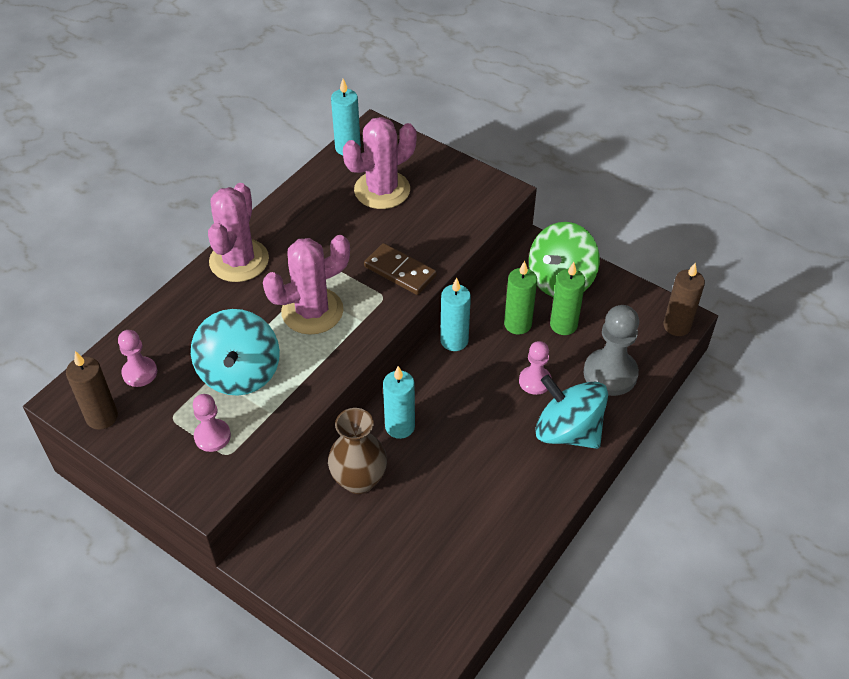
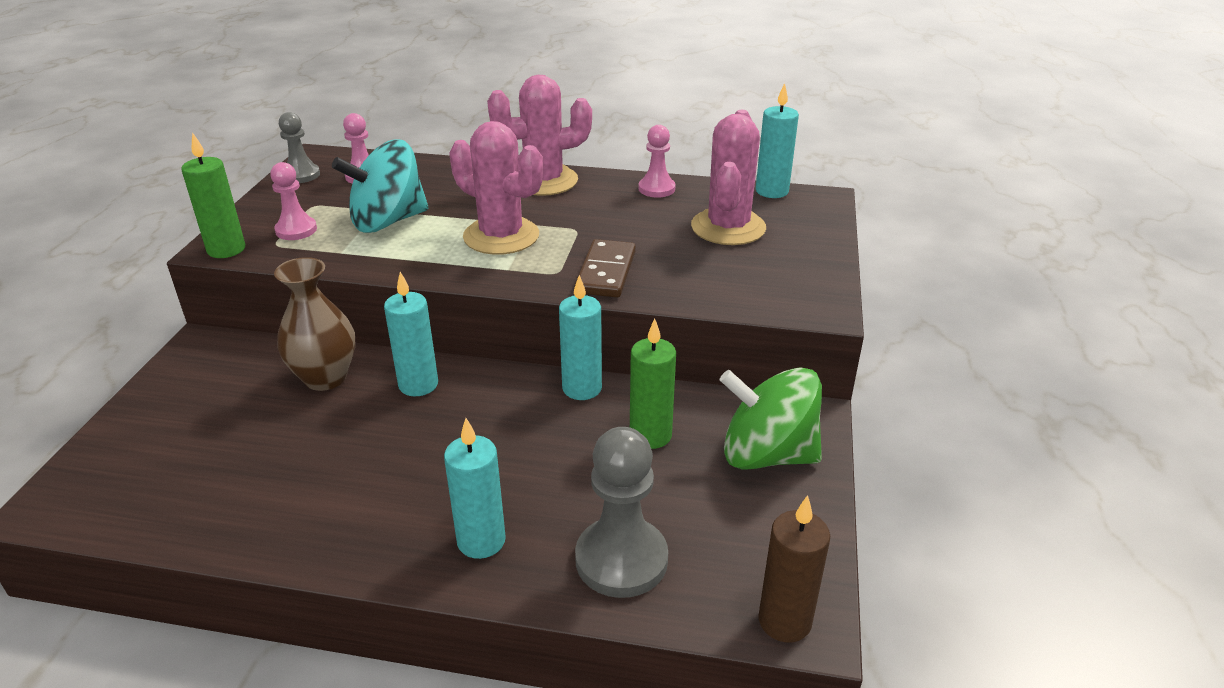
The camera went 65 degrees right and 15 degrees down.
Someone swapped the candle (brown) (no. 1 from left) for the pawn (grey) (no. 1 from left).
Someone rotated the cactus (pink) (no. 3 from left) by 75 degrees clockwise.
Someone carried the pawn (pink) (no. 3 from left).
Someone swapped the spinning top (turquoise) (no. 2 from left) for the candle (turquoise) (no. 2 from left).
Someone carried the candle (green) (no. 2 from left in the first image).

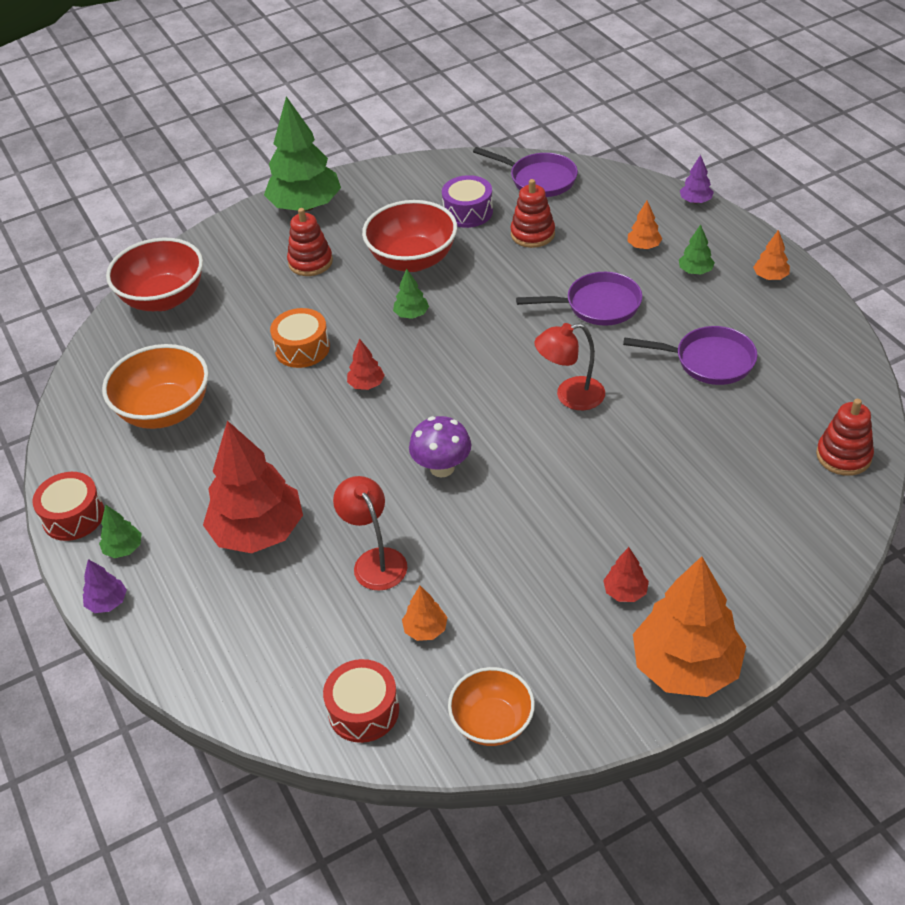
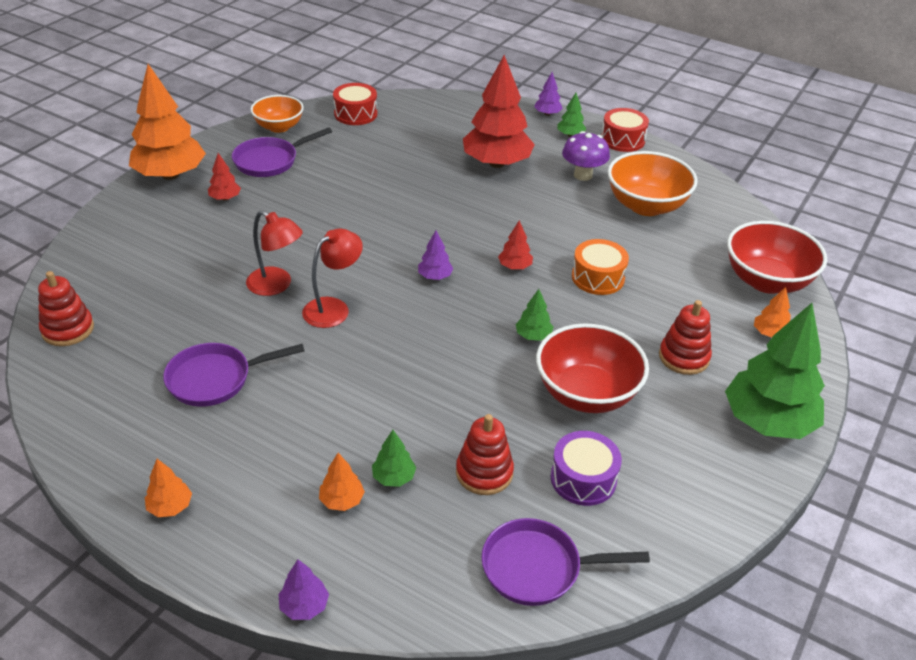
The camera went 145 degrees right and 5 degrees down.
Someone carried the lamp (red) (no. 1 from left).
Someone carried the tree (orange) (no. 1 from left in the first image).
Someone carried the mushroom (purple).
Someone carried the pan (purple) (no. 2 from left).
Someone carried the tree (green) (no. 4 from left in the first image).
Someone put down the tree (purple) (no. 2 from left).

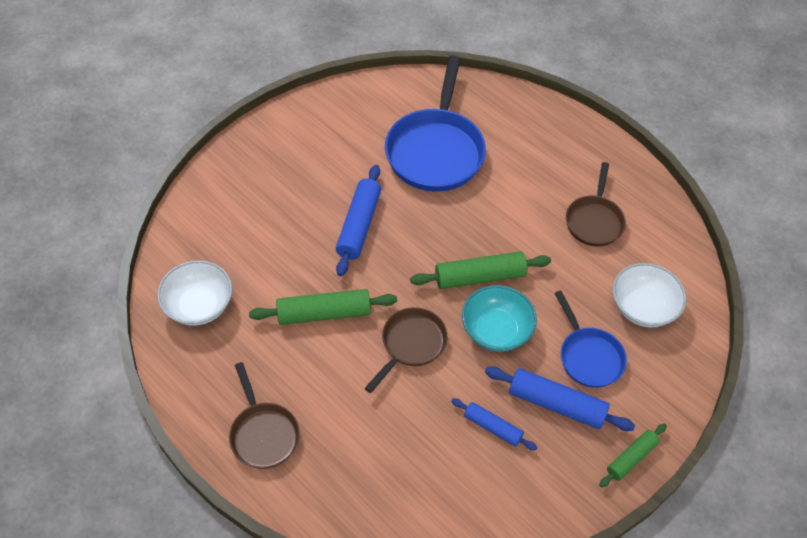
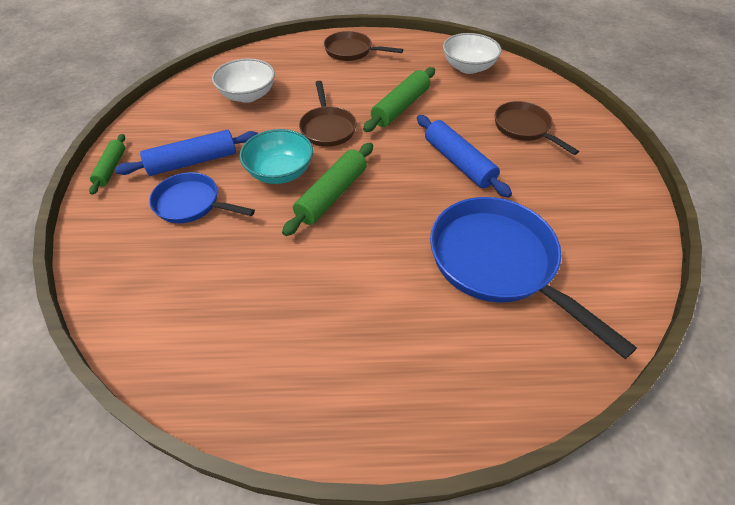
The camera went 135 degrees right and 5 degrees down.
Someone took away the rolling pin (blue) (no. 2 from left).
Someone carried the pan (brown) (no. 3 from left).
Someone carried the bowl (white) (no. 2 from left in the first image).

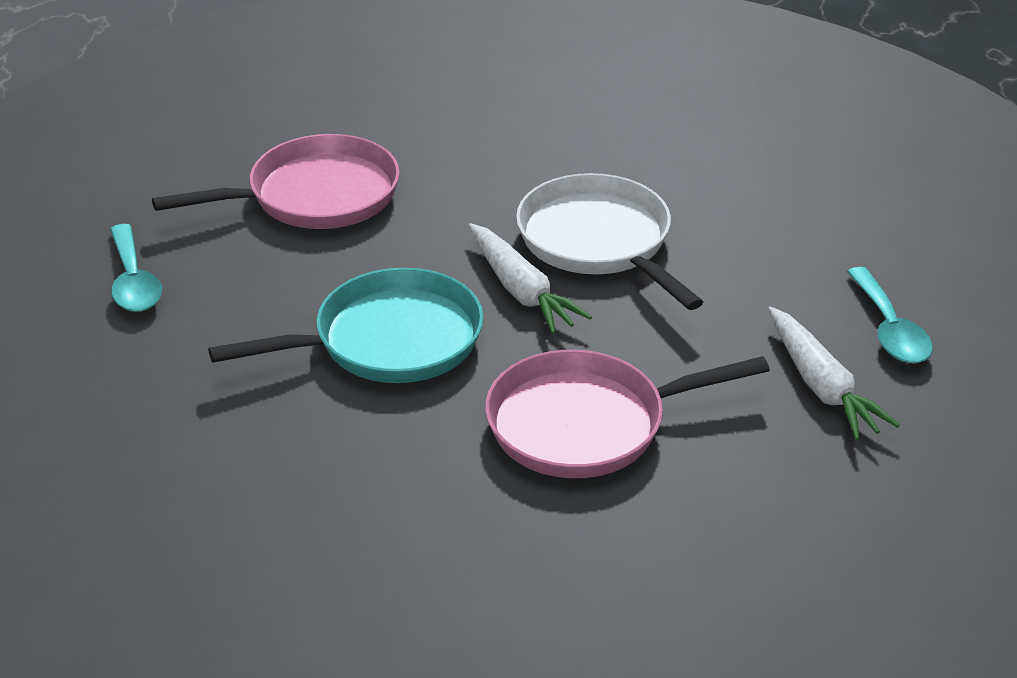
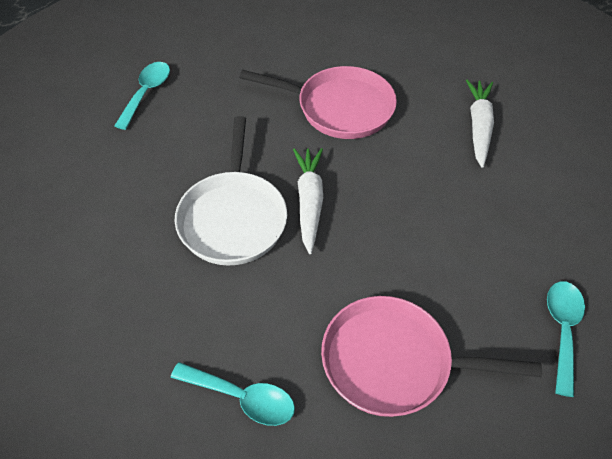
The camera went 150 degrees left and 15 degrees up.
Someone took away the pan (turquoise).
Someone carried the carrot (white) (no. 2 from left).
Someone put down the spoon (turquoise) (no. 2 from left).

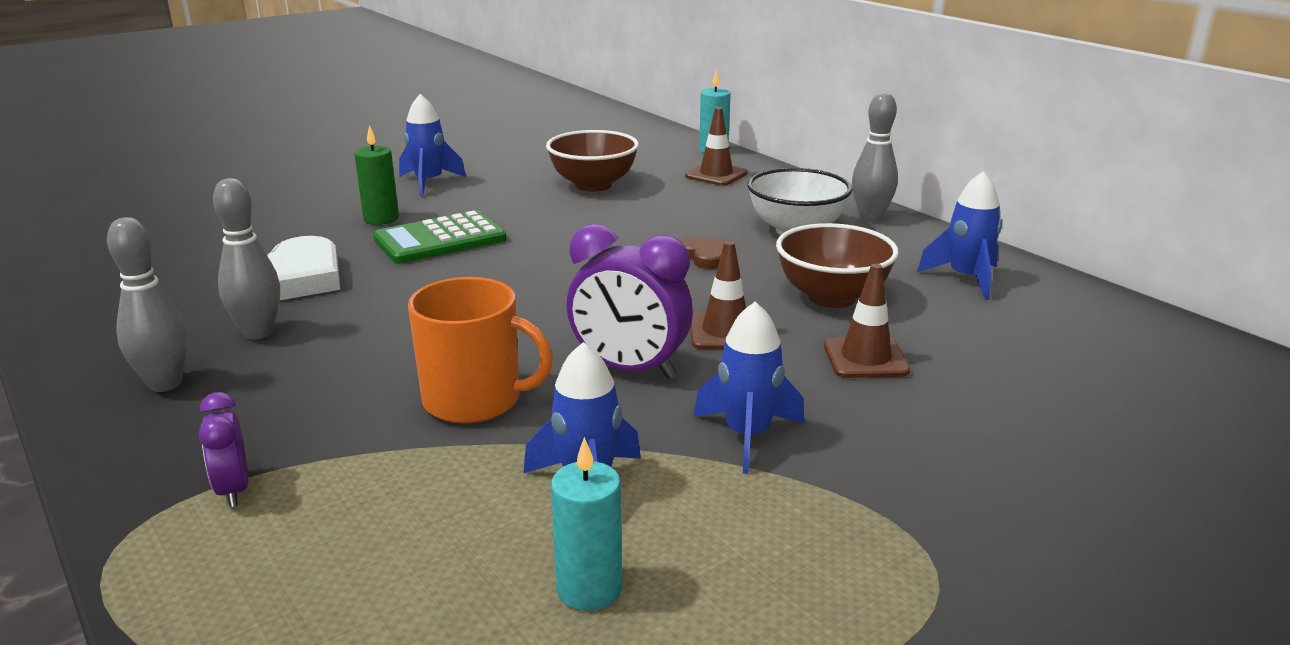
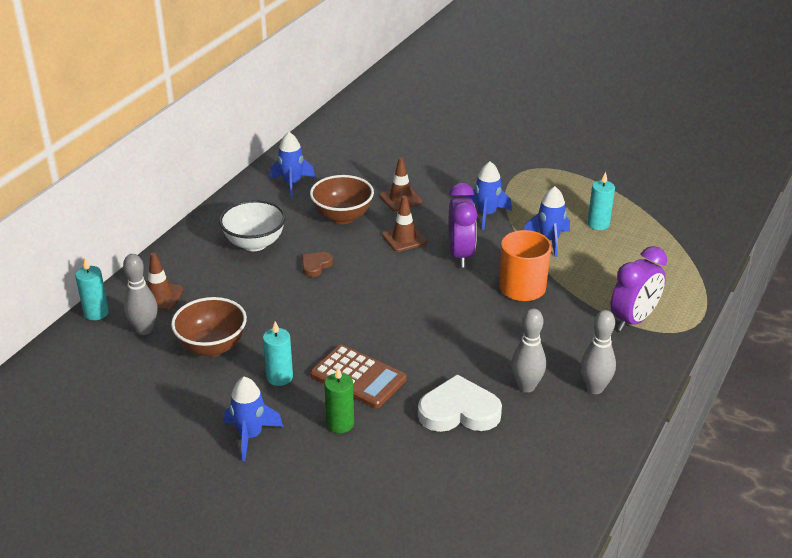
The camera went 115 degrees left and 10 degrees up.
Someone scaled the clock (purple) (no. 1 from left in the first image) by 1.83.
Someone repainted the calculator (green), which became the calculator (brown).
Someone carried the bowling pin (grey) (no. 3 from left in the first image).
Someone put down the candle (turquoise) (no. 2 from left).

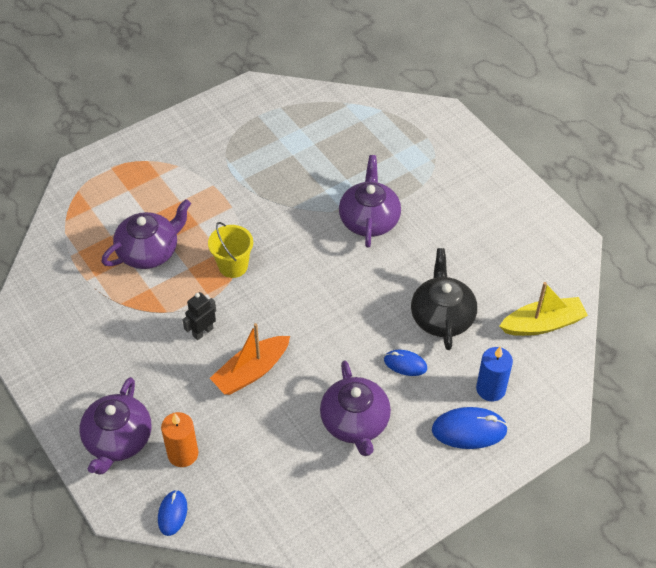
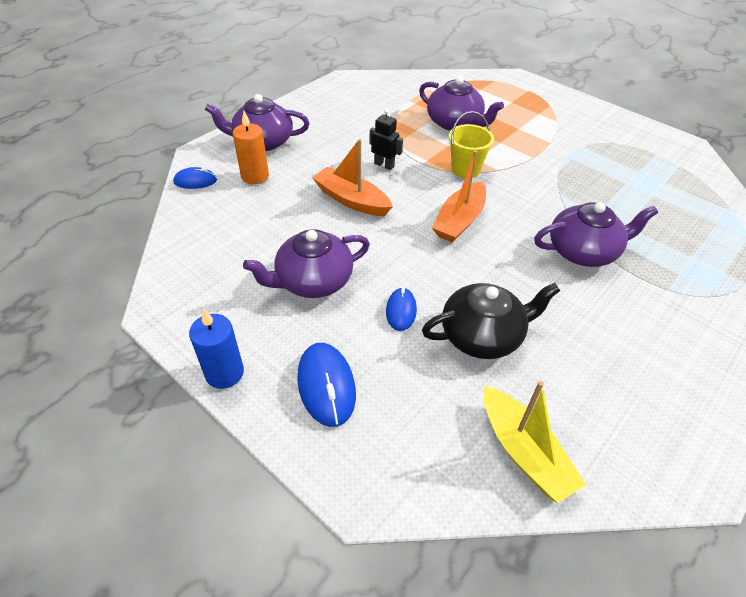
The camera went 75 degrees right and 5 degrees down.
Someone carried the candle (blue).
Someone put down the boat (orange) (no. 2 from left).

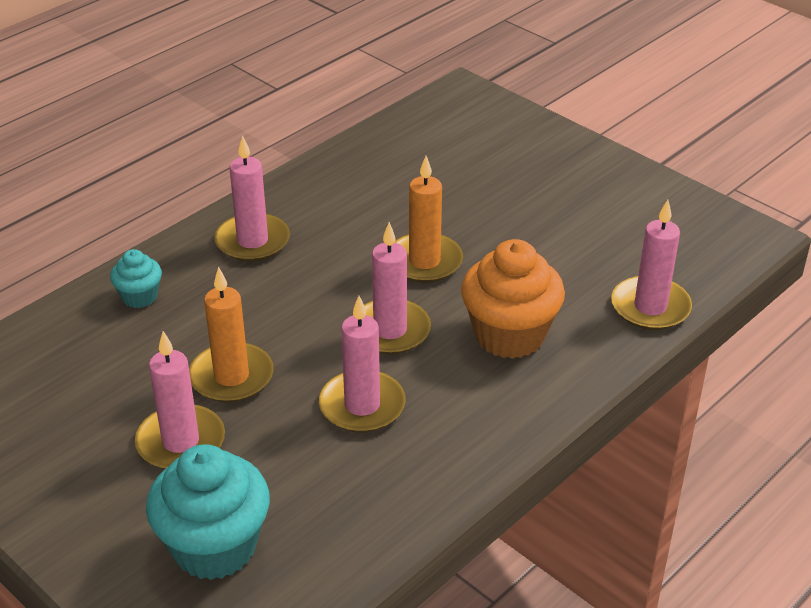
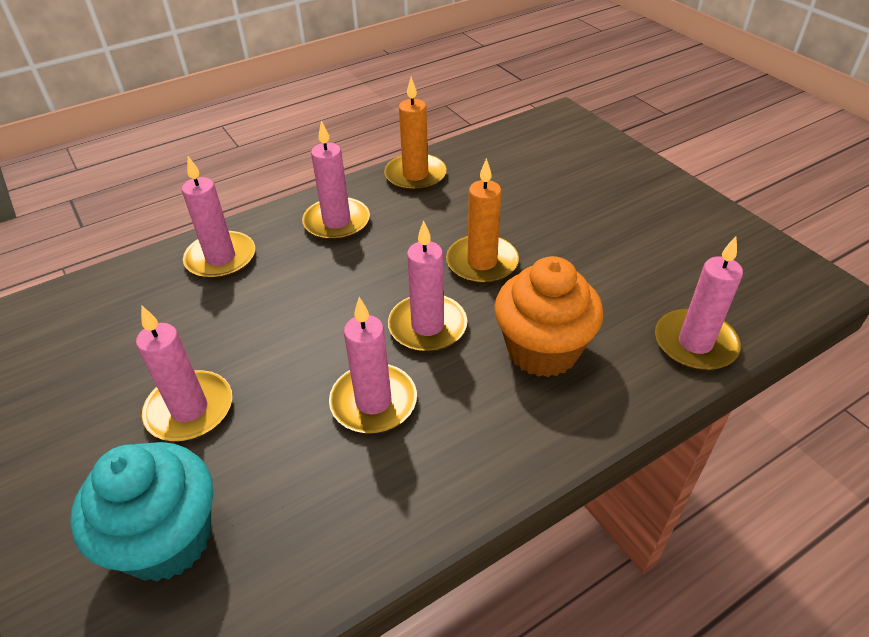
The camera went 15 degrees right and 5 degrees up.
Someone swapped the cupcake (turquoise) (no. 1 from left) for the candle (pink) (no. 2 from left).
Someone carried the candle (orange) (no. 1 from left).

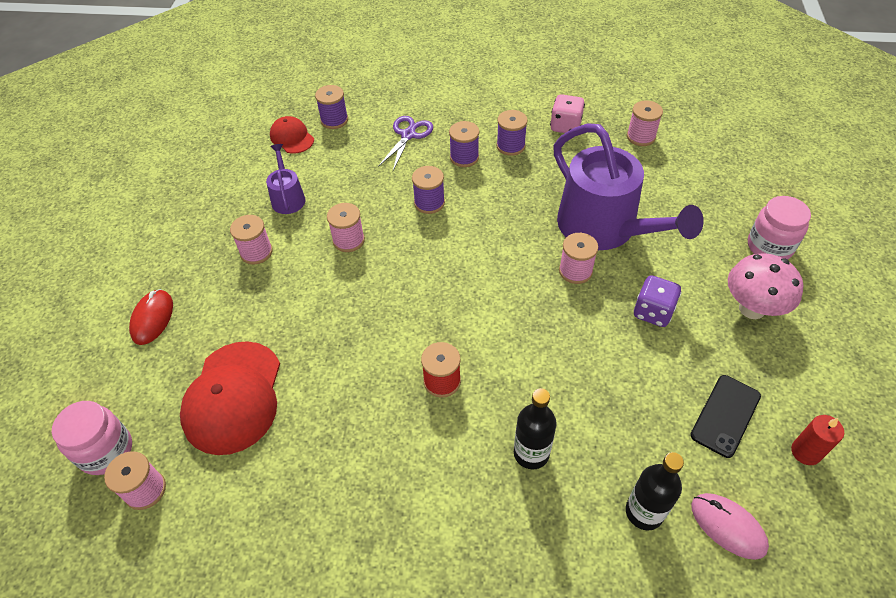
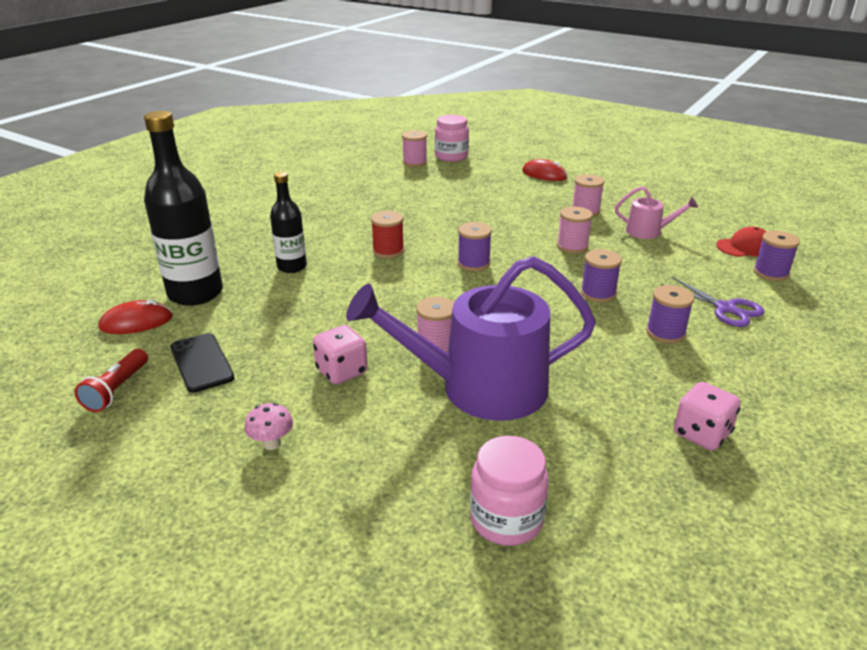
The camera went 115 degrees right and 20 degrees down.
Someone took away the cap (red) (no. 1 from left).
Someone repainted the watering can (purple) (no. 1 from left), which became the watering can (pink).
Someone carried the spool (purple) (no. 4 from left in the first image).
Someone scaled the bottle (black) (no. 2 from left in the first image) by 1.73.
Someone took away the spool (pink) (no. 5 from left).
Someone repainted the dice (purple), which became the dice (pink) (no. 1 from left).
Someone repainted the mouse (pink), which became the mouse (red) (no. 1 from left).
Someone scaled the mushroom (pink) by 0.52.
Someone carried the jar (pink) (no. 2 from left).
Someone swapped the candle (red) for the flashlight (red).

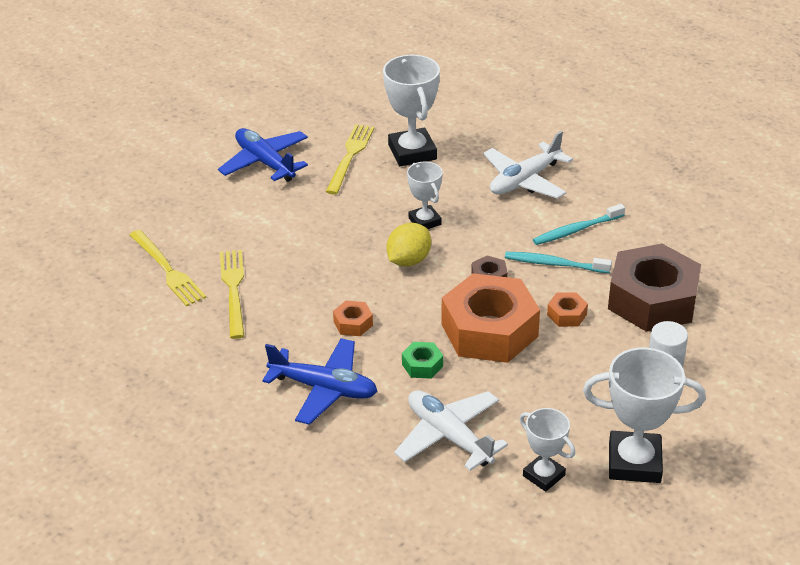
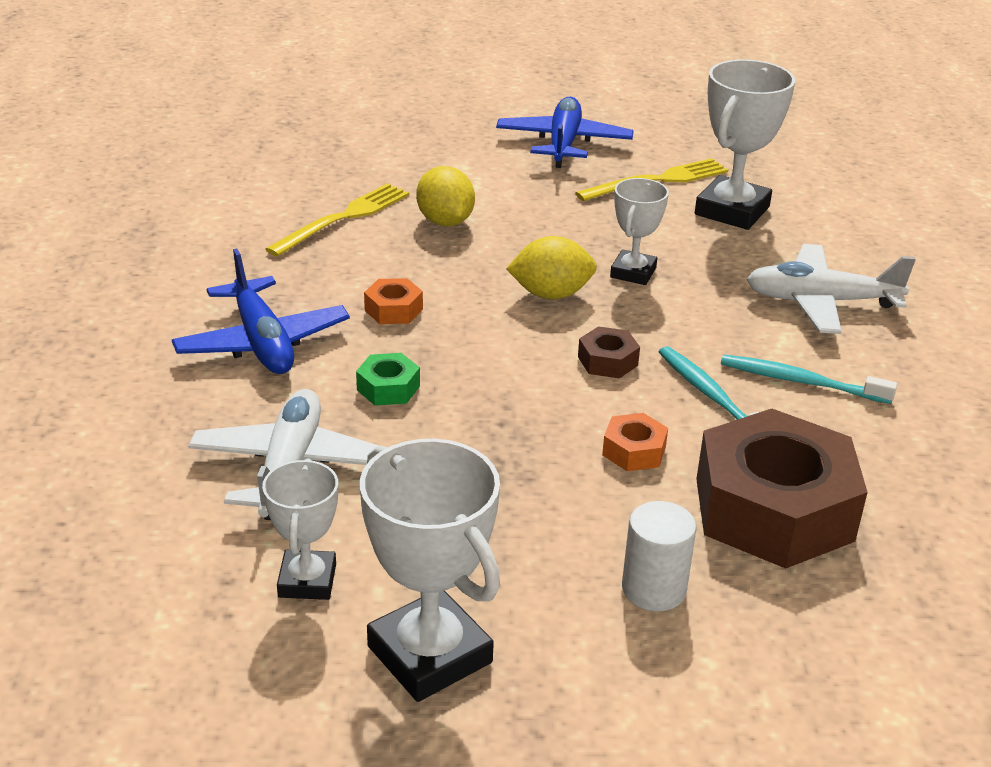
The camera went 45 degrees right and 5 degrees down.
Someone took away the fork (yellow) (no. 1 from left).
Someone took away the nut (orange) (no. 2 from left).
Someone put down the lemon (yellow) (no. 1 from left).

